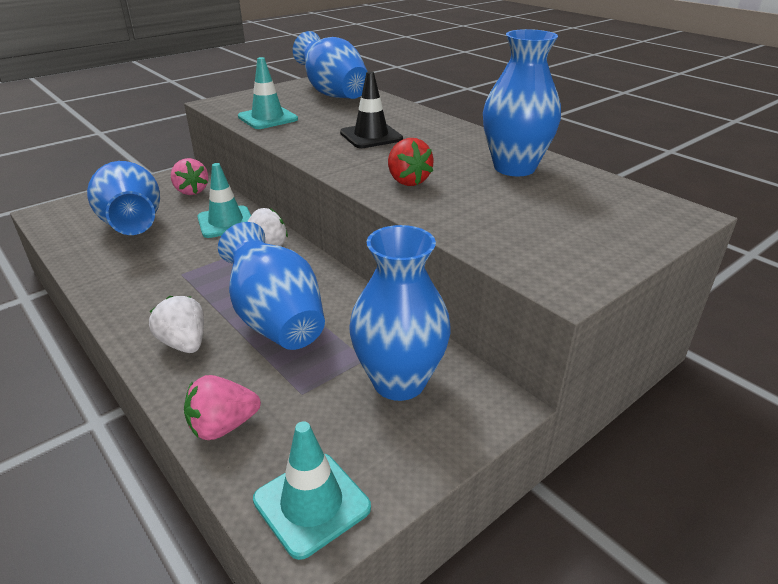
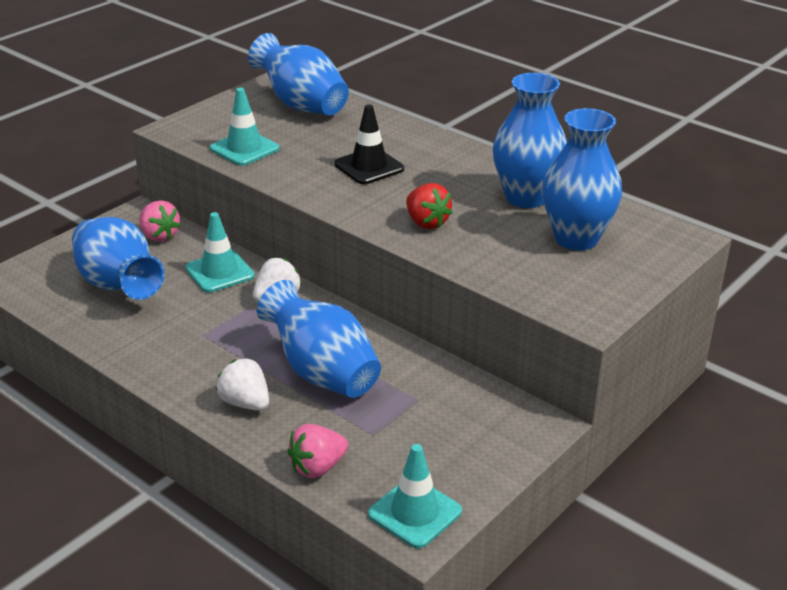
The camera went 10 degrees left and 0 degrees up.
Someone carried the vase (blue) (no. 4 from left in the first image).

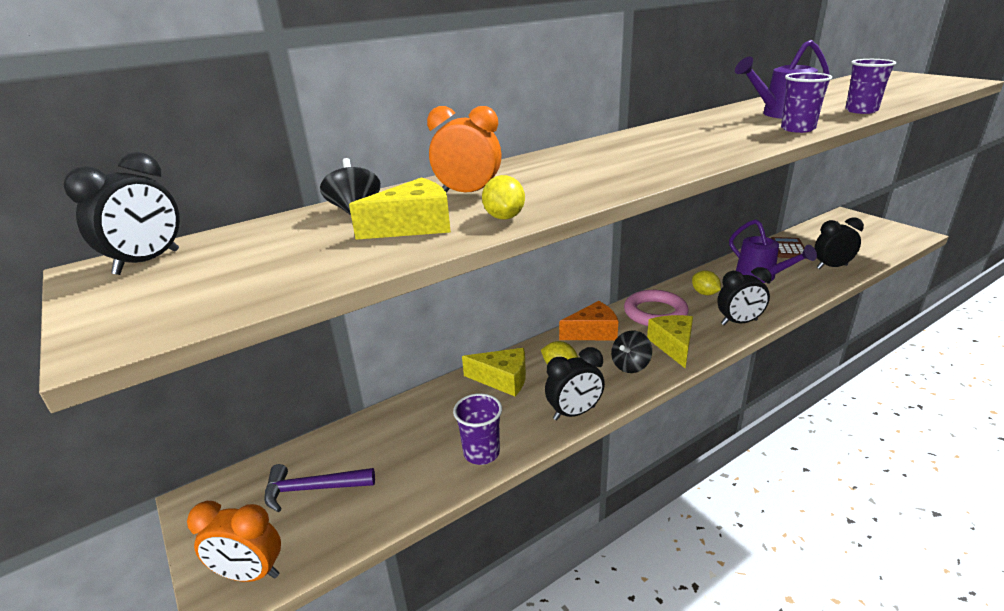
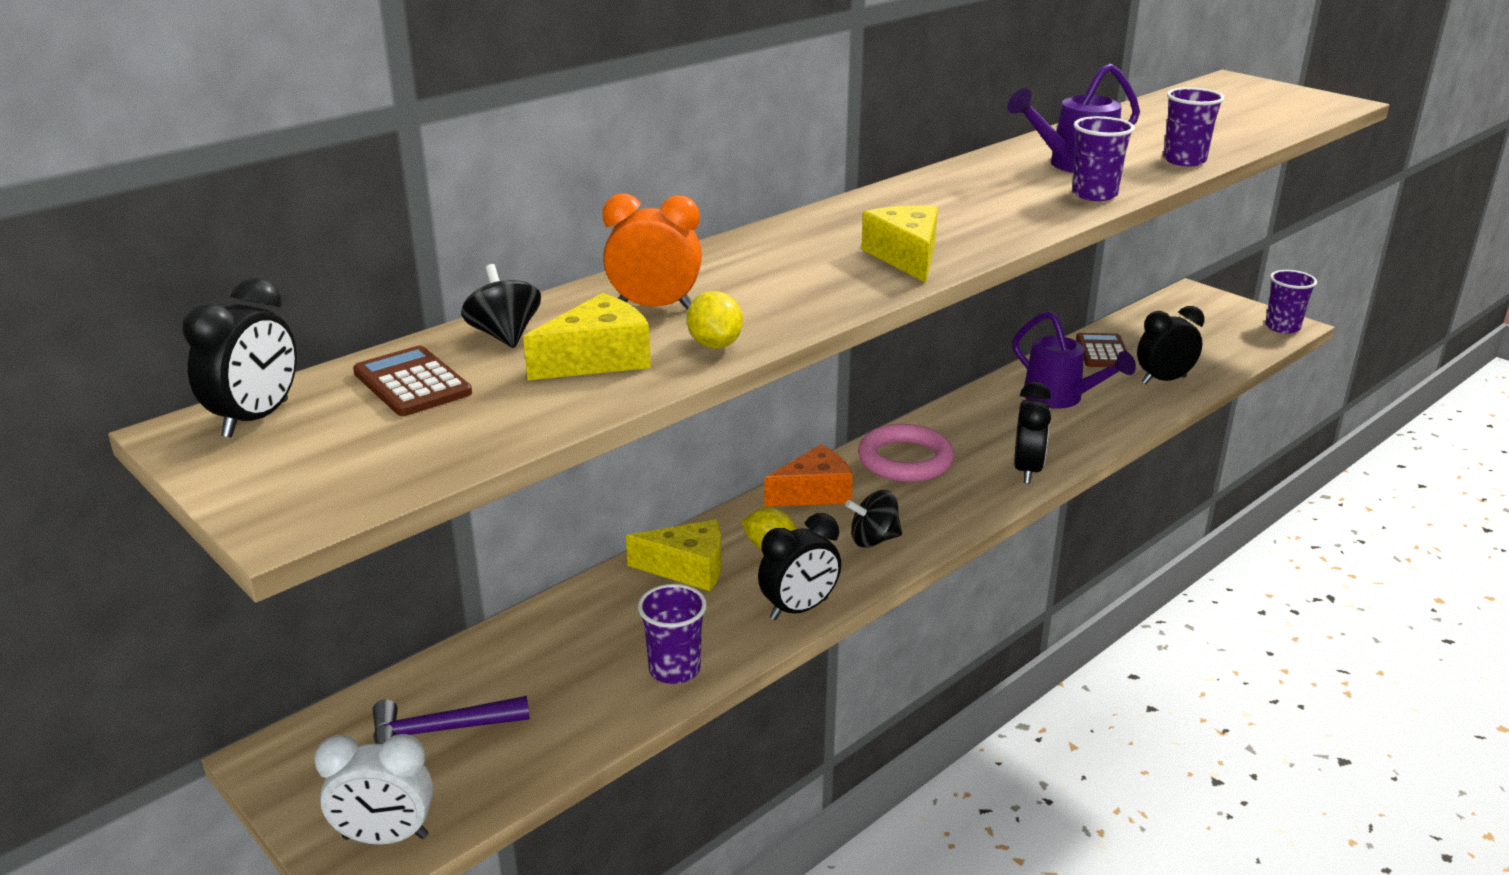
The camera went 10 degrees left and 0 degrees up.
Someone repainted the clock (orange) (no. 1 from left), which became the clock (white).
Someone rotated the spinning top (black) (no. 2 from left) by 45 degrees clockwise.
Someone carried the cheese (yellow) (no. 3 from left).
Someone took away the lemon (yellow) (no. 3 from left).
Someone rotated the clock (black) (no. 3 from left) by 60 degrees counterclockwise.
Someone put down the calculator (brown) (no. 1 from left).
Someone put down the cup (purple) (no. 4 from left).

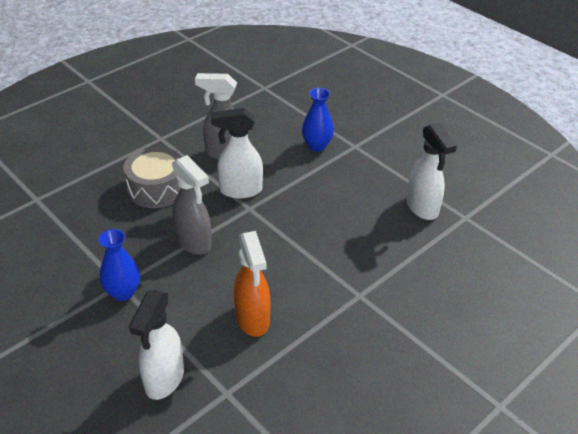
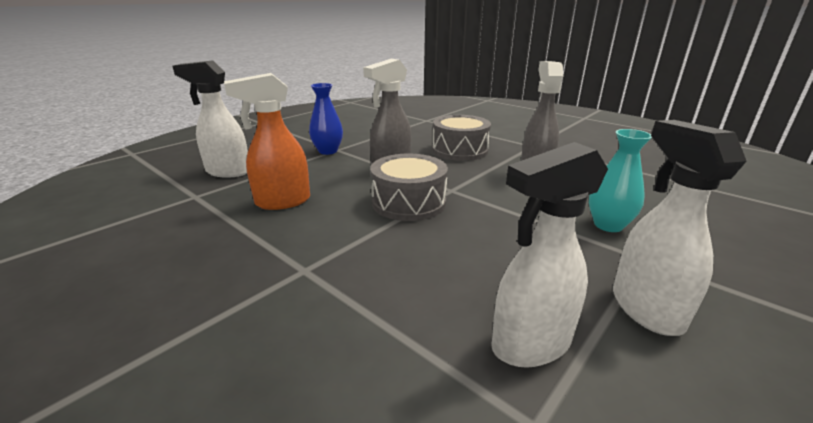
The camera went 85 degrees right and 15 degrees down.
Someone carried the spray bottle (white) (no. 2 from left in the first image).
Someone repainted the vase (blue) (no. 2 from left), which became the vase (turquoise).
Someone put down the drum (grey) (no. 1 from left).

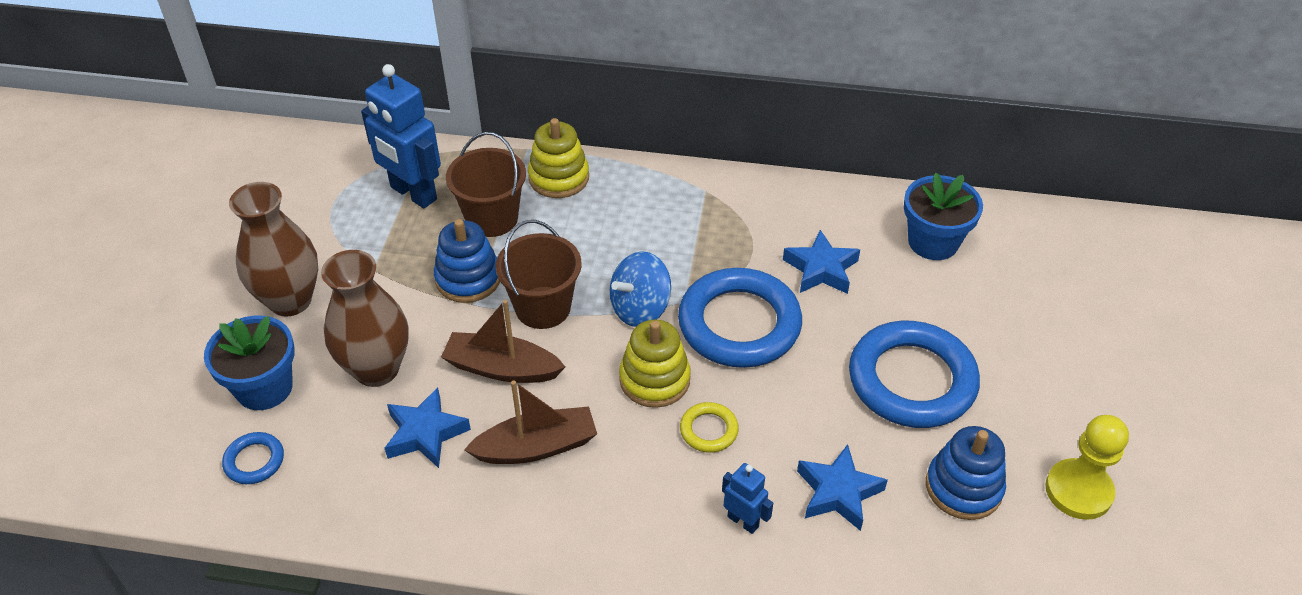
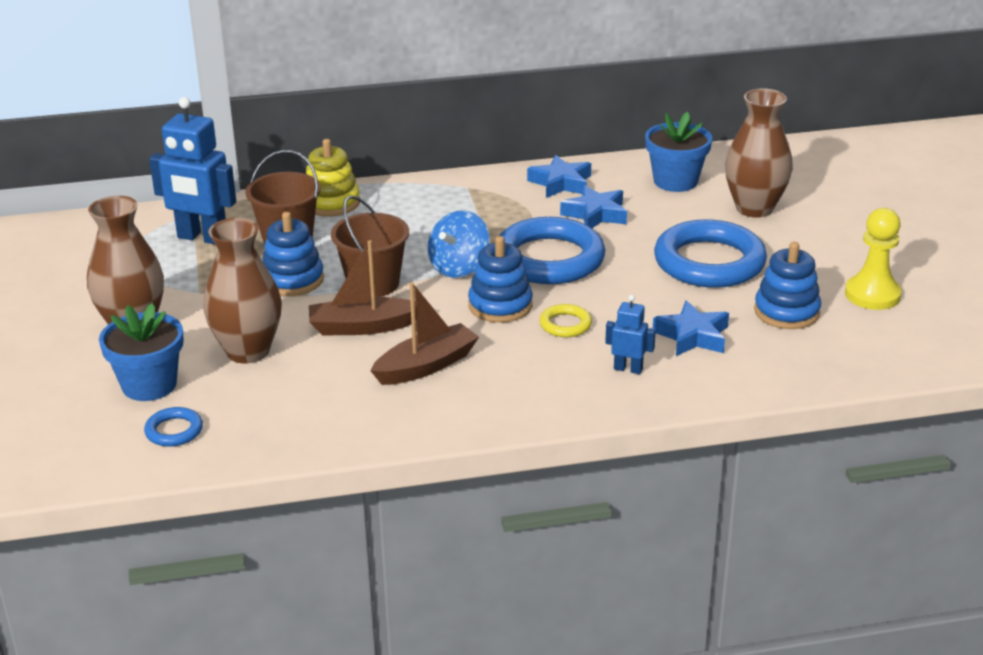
The camera went 20 degrees left and 15 degrees down.
Someone carried the star (blue) (no. 1 from left).
Someone repainted the stacking toy (yellow) (no. 2 from left), which became the stacking toy (blue) (no. 2 from left).
Someone put down the vase (brown) (no. 3 from left).

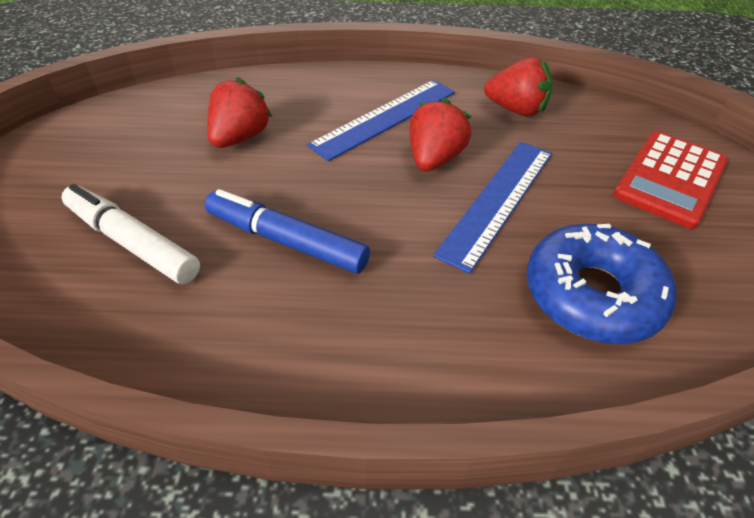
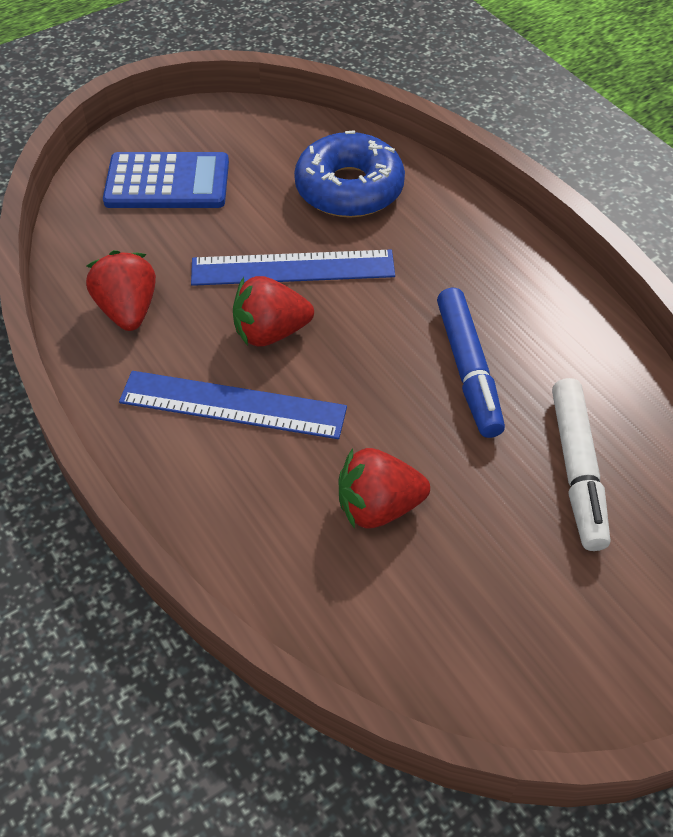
The camera went 125 degrees left and 5 degrees up.
Someone repainted the calculator (red), which became the calculator (blue).

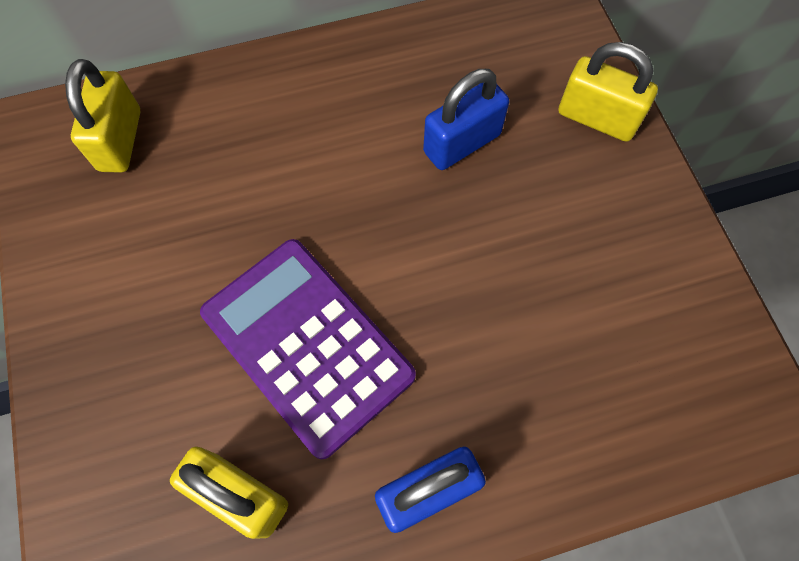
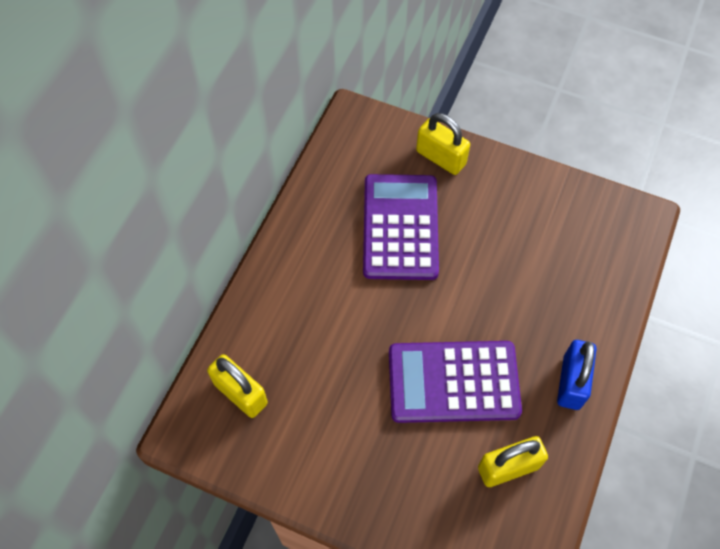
The camera went 50 degrees left and 5 degrees down.
Someone swapped the padlock (blue) (no. 2 from left) for the calculator (purple) (no. 1 from left).
Someone rotated the padlock (yellow) (no. 3 from left in the first image) by 60 degrees clockwise.

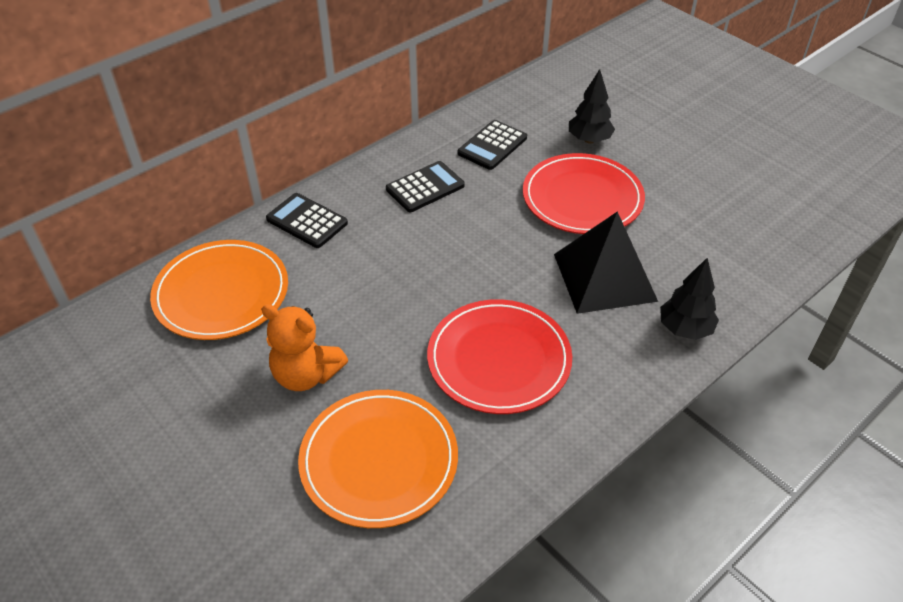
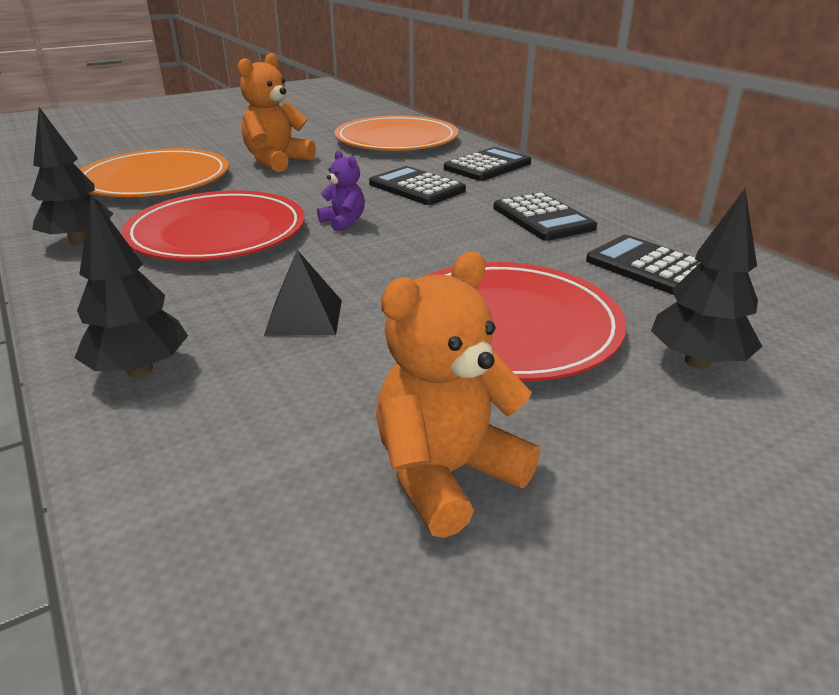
The camera went 100 degrees right and 15 degrees down.
Someone scaled the pyramid (black) by 0.50.
Someone put down the tree (black) (no. 1 from left).
Someone put down the teddy bear (purple).
Someone put down the calculator (black) (no. 1 from left).
Someone put down the teddy bear (orange) (no. 2 from left).

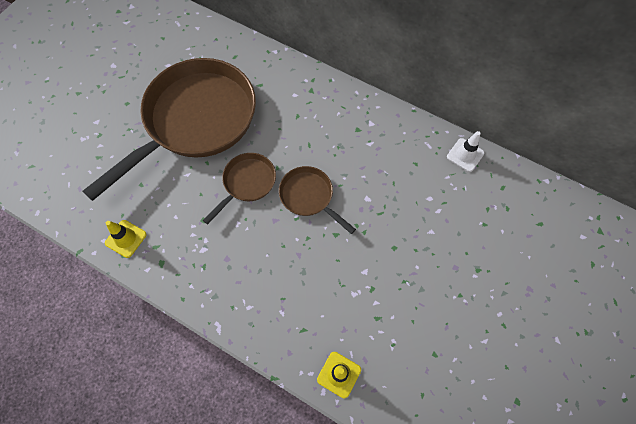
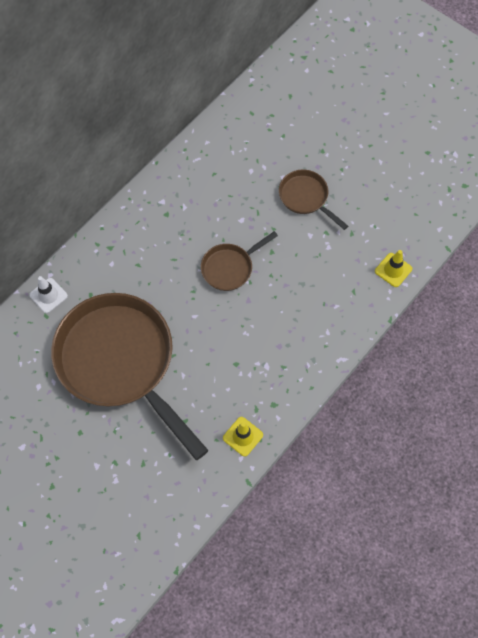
The camera went 80 degrees left and 0 degrees up.
Someone carried the pan (brown) (no. 2 from left in the first image).
Someone carried the traffic cone (white).

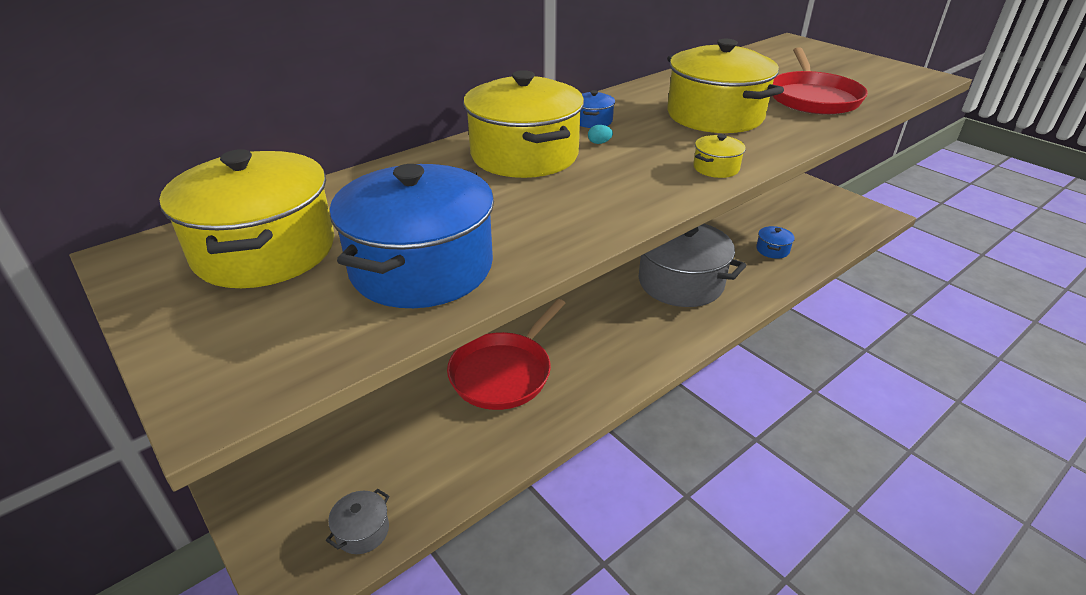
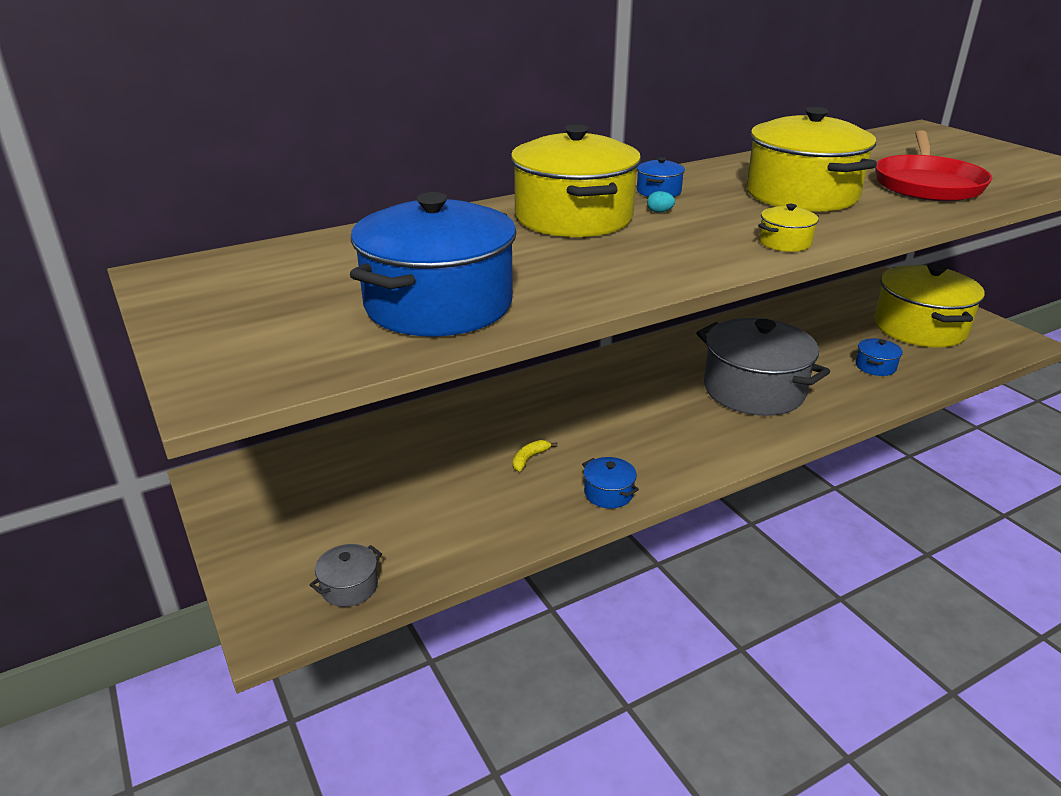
The camera went 10 degrees right and 5 degrees down.
Someone carried the pot (yellow) (no. 1 from left in the first image).
Someone swapped the pan (red) (no. 1 from left) for the banana (yellow).
Someone put down the pot (blue) (no. 2 from left).

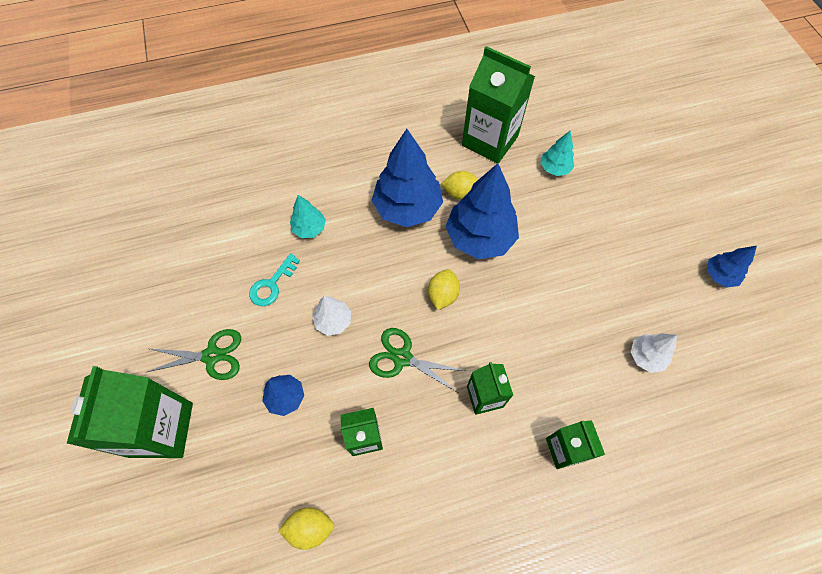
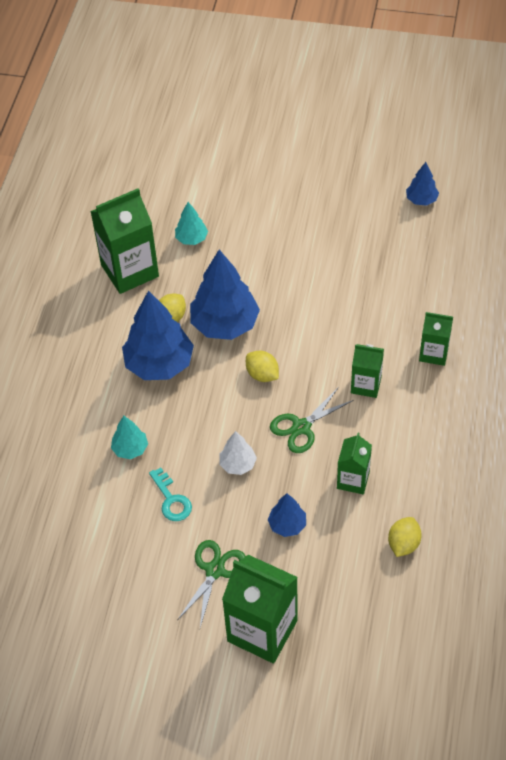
The camera went 60 degrees left and 10 degrees down.
Someone took away the tree (white) (no. 2 from left).
Someone carried the tree (blue) (no. 4 from left).

